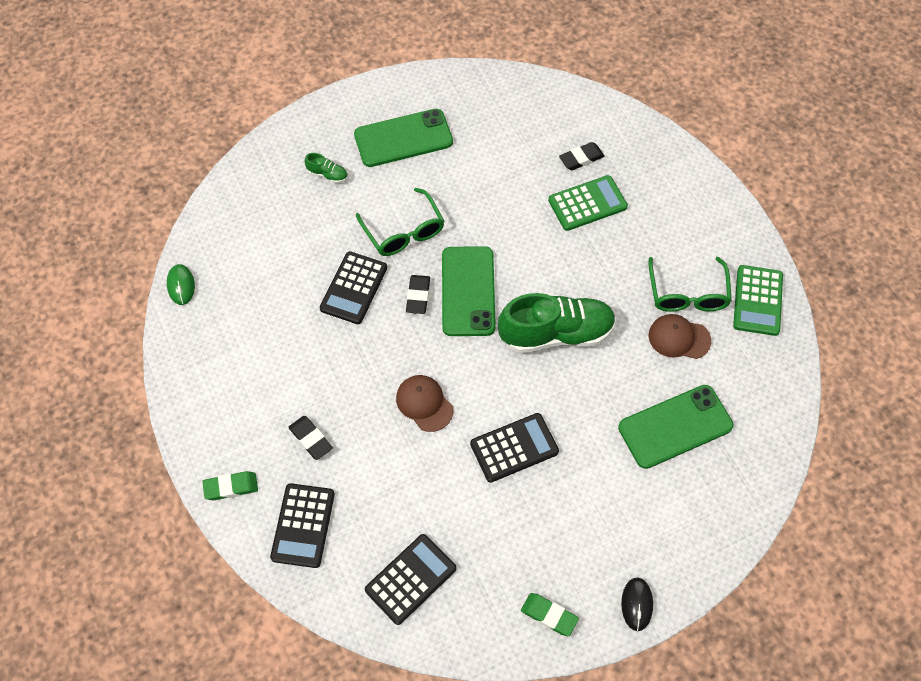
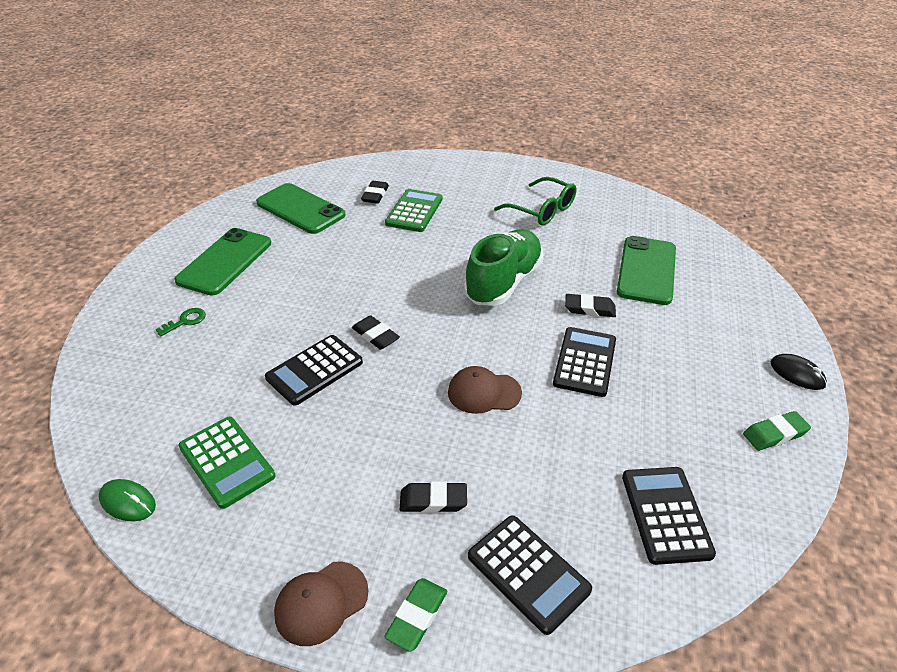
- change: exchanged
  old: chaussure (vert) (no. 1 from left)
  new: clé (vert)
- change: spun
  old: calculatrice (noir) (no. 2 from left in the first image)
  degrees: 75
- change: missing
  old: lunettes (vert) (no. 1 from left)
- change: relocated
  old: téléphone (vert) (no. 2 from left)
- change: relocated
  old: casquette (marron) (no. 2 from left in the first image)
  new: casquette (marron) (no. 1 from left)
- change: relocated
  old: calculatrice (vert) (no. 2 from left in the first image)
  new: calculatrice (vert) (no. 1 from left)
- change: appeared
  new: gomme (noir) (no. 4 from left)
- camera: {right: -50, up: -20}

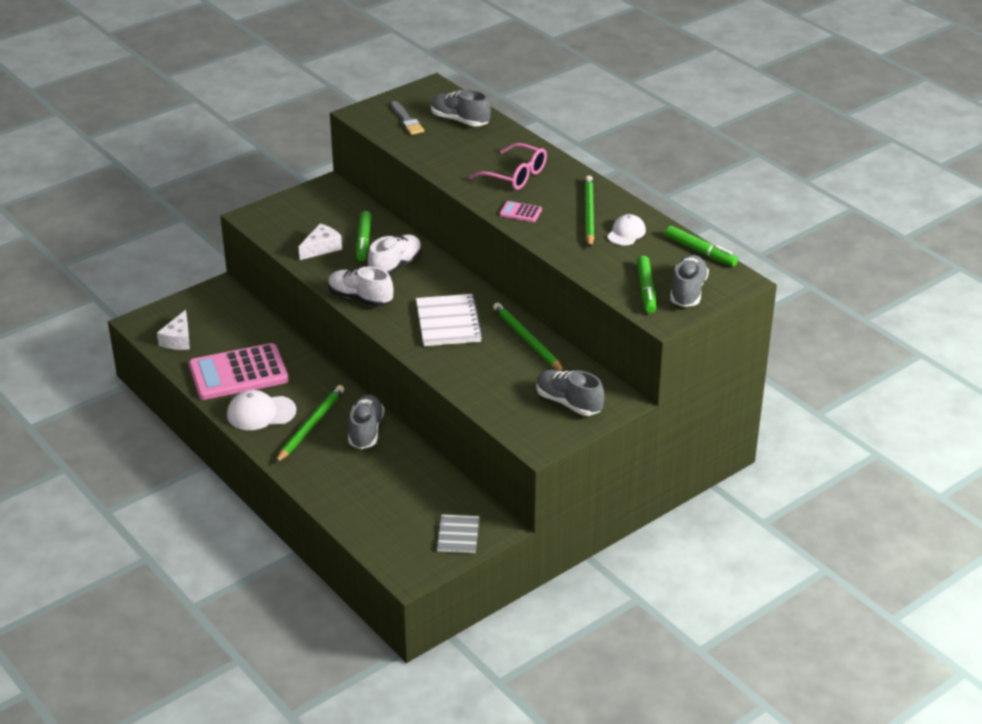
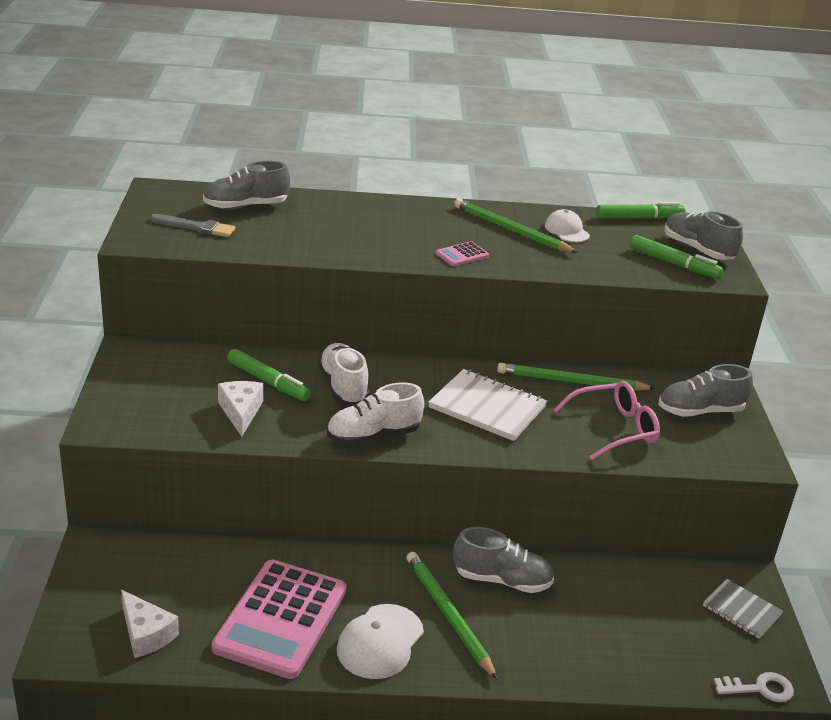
- change: spun
  old: chaussure (gris) (no. 1 from left in the first image)
  degrees: 150
- change: relocated
  old: lunettes (rose)
- change: appeared
  new: clé (blanc)
- camera: {right: -55, up: -5}

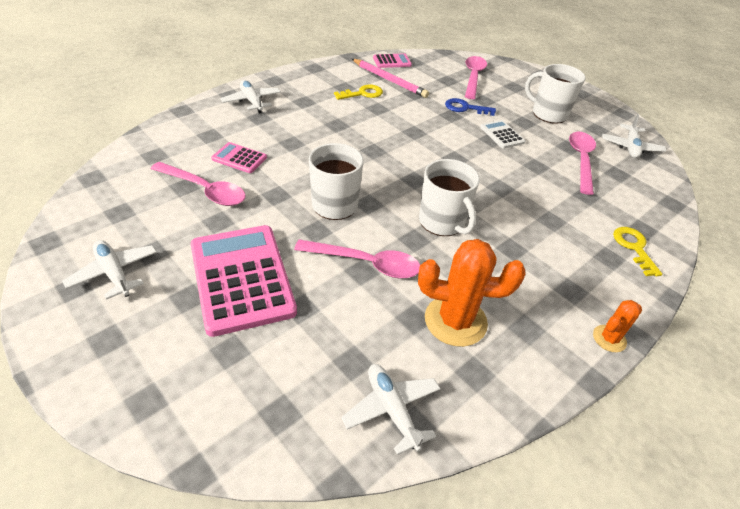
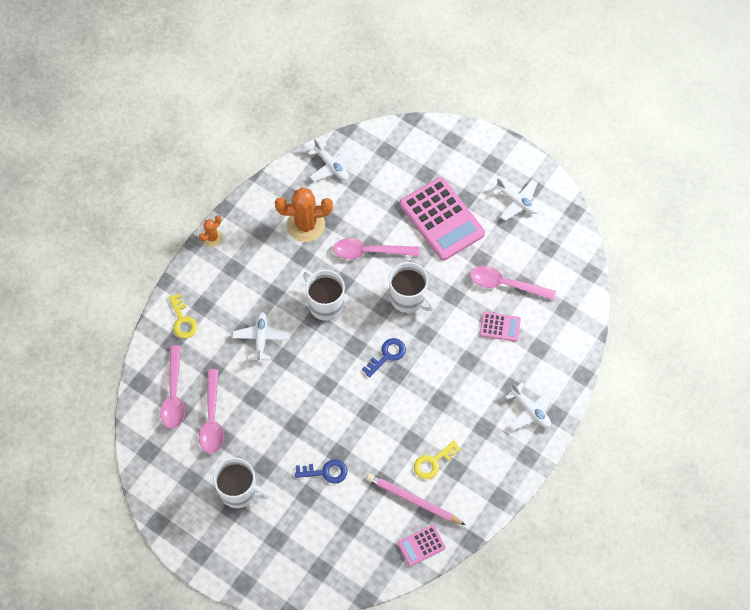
- change: relocated
  old: cuillère (rose) (no. 3 from left in the first image)
  new: cuillère (rose) (no. 1 from left)
- change: missing
  old: calculatrice (blanc)
- change: relocated
  old: avion (blanc) (no. 4 from left in the first image)
  new: avion (blanc) (no. 1 from left)
- change: appeared
  new: clé (bleu) (no. 2 from left)
- camera: {right: 170, up: 20}

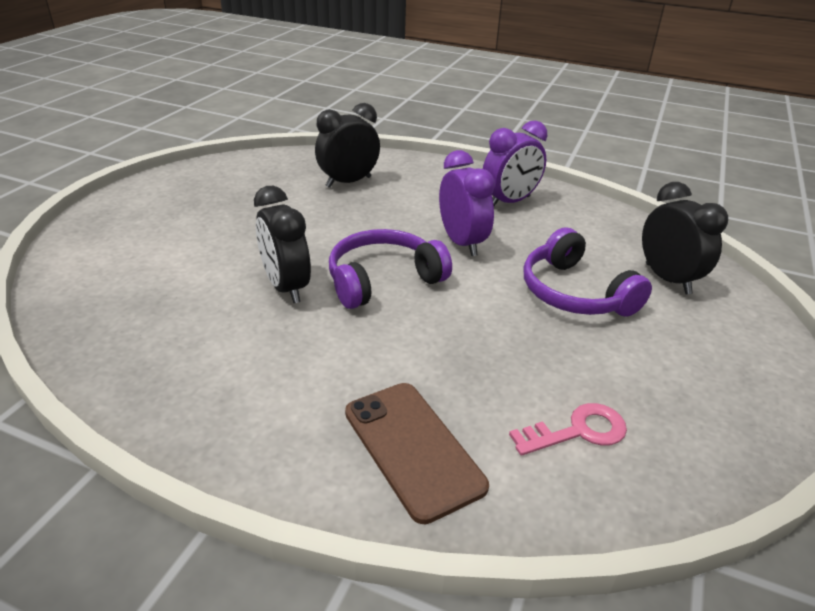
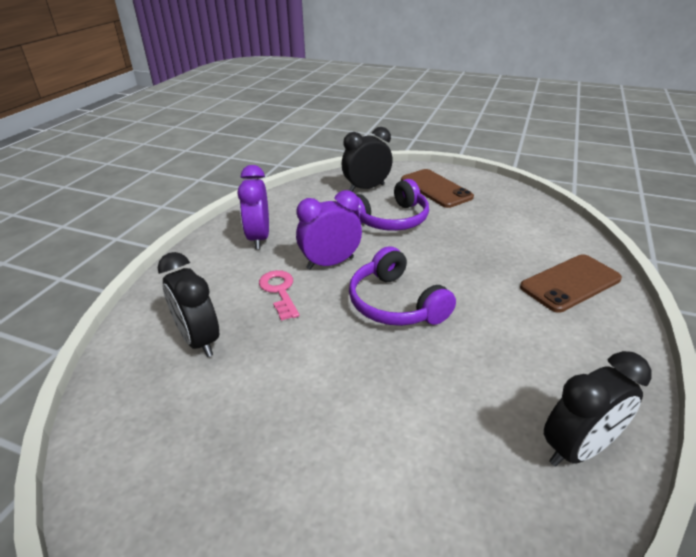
- change: relocated
  old: réveil (noir) (no. 1 from left in the first image)
  new: réveil (noir) (no. 3 from left)
- change: spun
  old: réveil (violet) (no. 2 from left in the first image)
  degrees: -150
- change: relocated
  old: clé (rose)
- change: appeared
  new: téléphone (marron) (no. 1 from left)
- camera: {right: -90, up: 0}

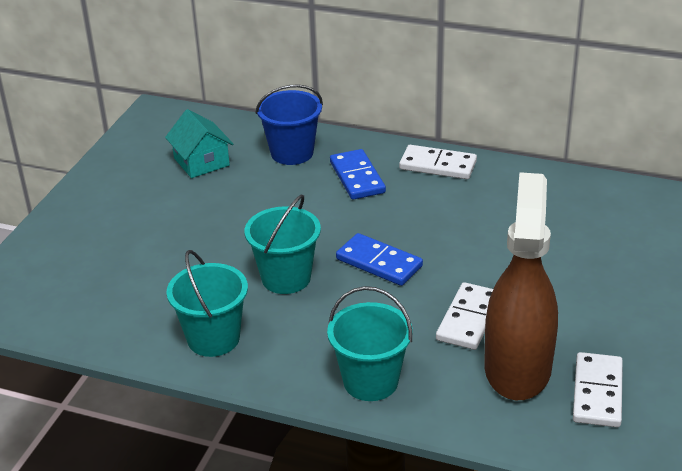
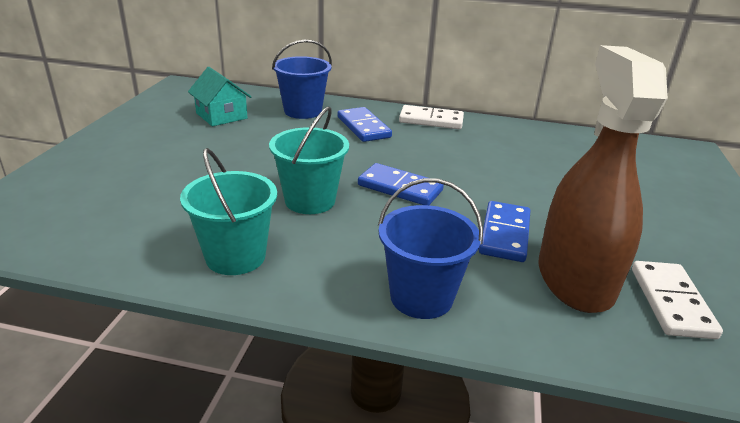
- change: colour
  old: seau (turquoise) (no. 3 from left)
  new: seau (bleu) (no. 2 from left)
- change: colour
  old: domino (blanc) (no. 2 from left)
  new: domino (bleu) (no. 3 from left)
- camera: {right: -10, up: -5}

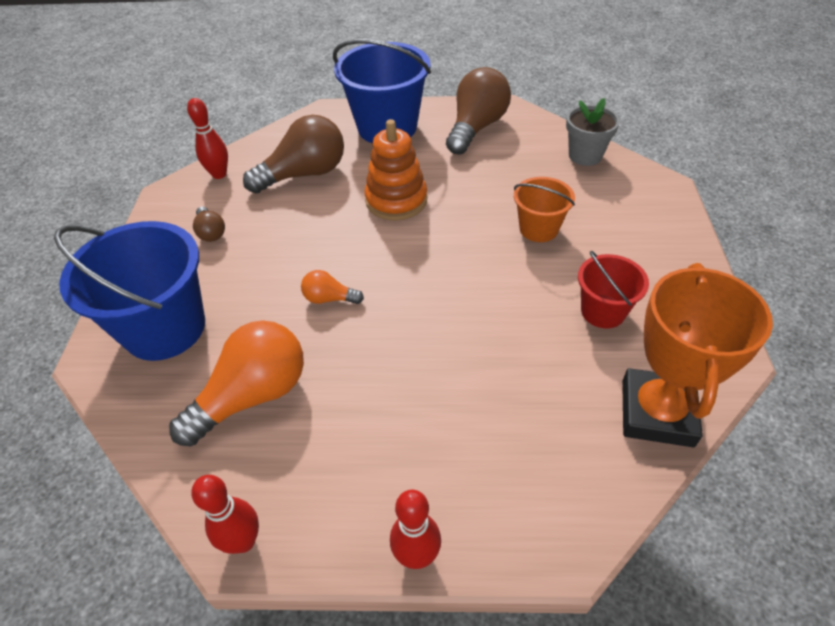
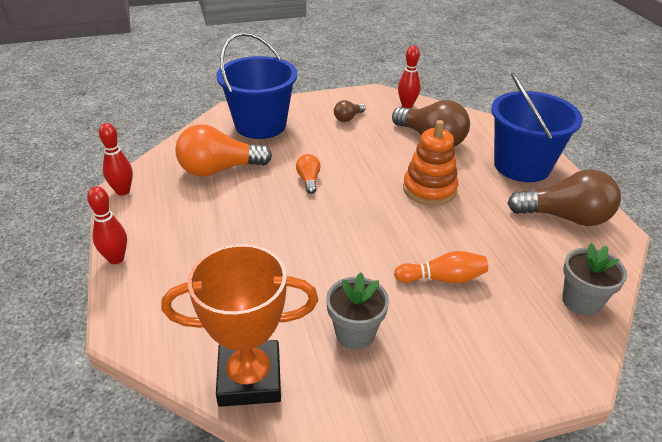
- change: spun
  old: ampoule (orange) (no. 1 from left)
  degrees: 135
- change: exchanged
  old: seau (orange)
  new: quille (orange)
- change: exchanged
  old: seau (rouge)
  new: pot de fleurs (gris) (no. 1 from left)
- camera: {right: 70, up: -10}

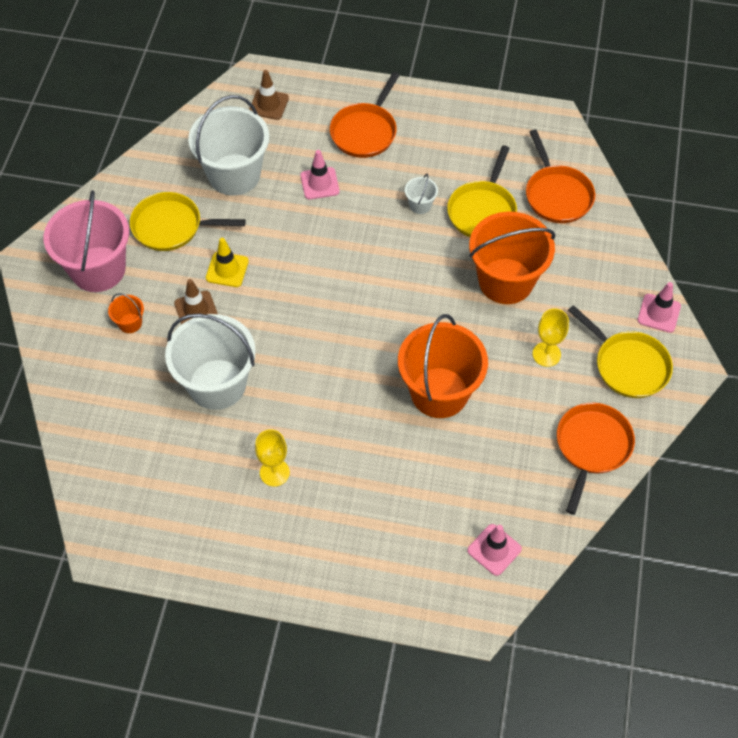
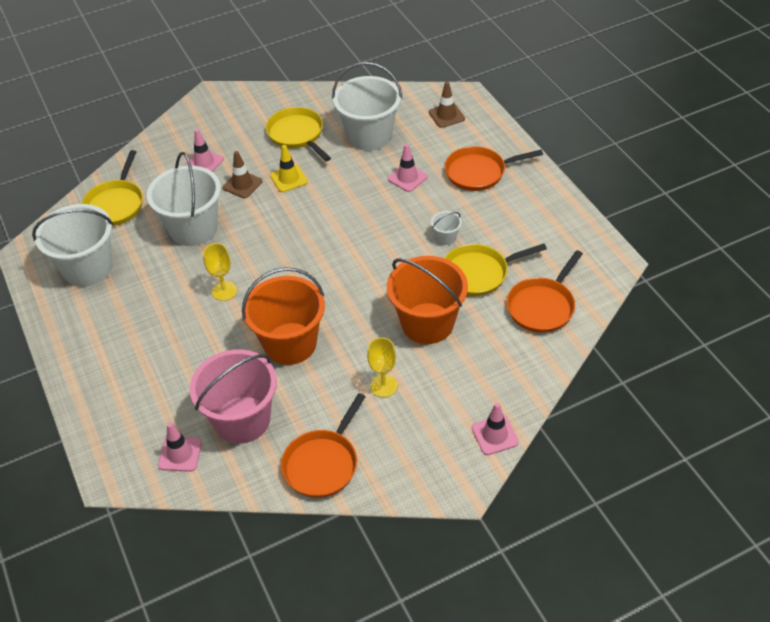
- change: relocated
  old: seau (rose)
- change: exchanged
  old: seau (orange) (no. 1 from left)
  new: cône de chantier (rose) (no. 2 from left)
- change: relocated
  old: verre à pied (jaune) (no. 1 from left)
- change: spun
  old: poêle (orange) (no. 3 from left in the first image)
  degrees: 135
- change: relocated
  old: poêle (jaune) (no. 3 from left in the first image)
  new: poêle (jaune) (no. 1 from left)
- change: appeared
  new: seau (blanc) (no. 1 from left)
- camera: {right: 55, up: -10}

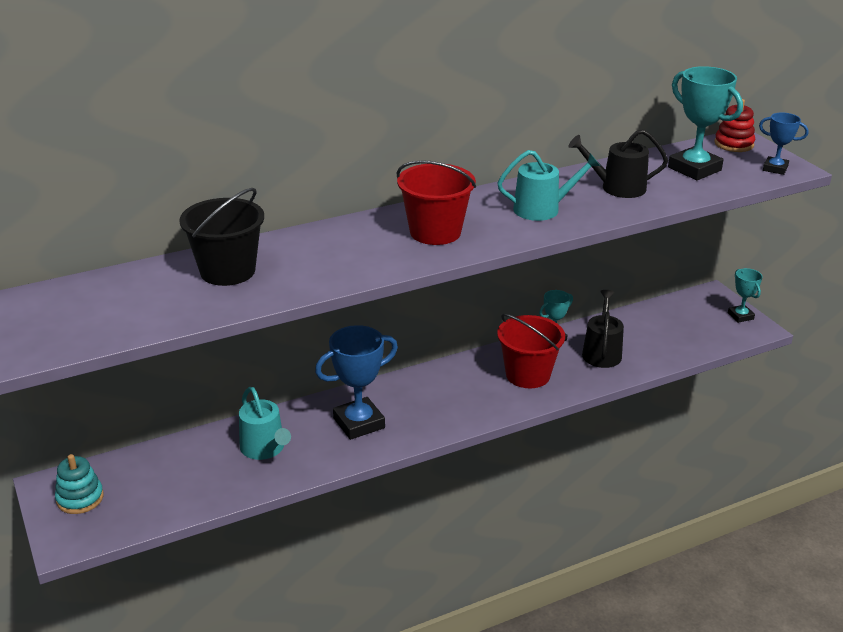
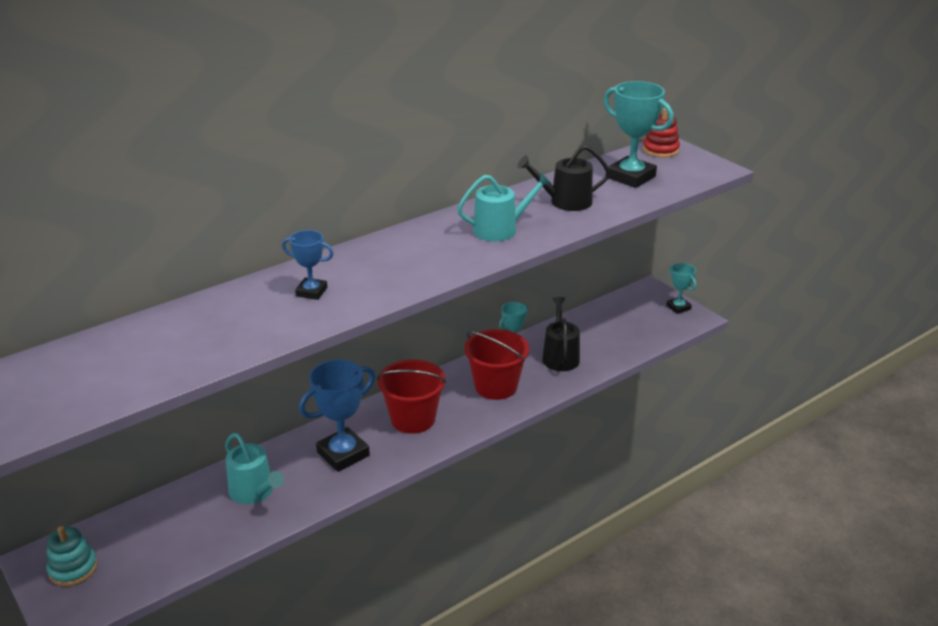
- change: missing
  old: seau (noir)
- change: relocated
  old: seau (rouge) (no. 1 from left)
- change: relocated
  old: trophée (bleu) (no. 2 from left in the first image)
  new: trophée (bleu) (no. 1 from left)
- camera: {right: -10, up: 0}

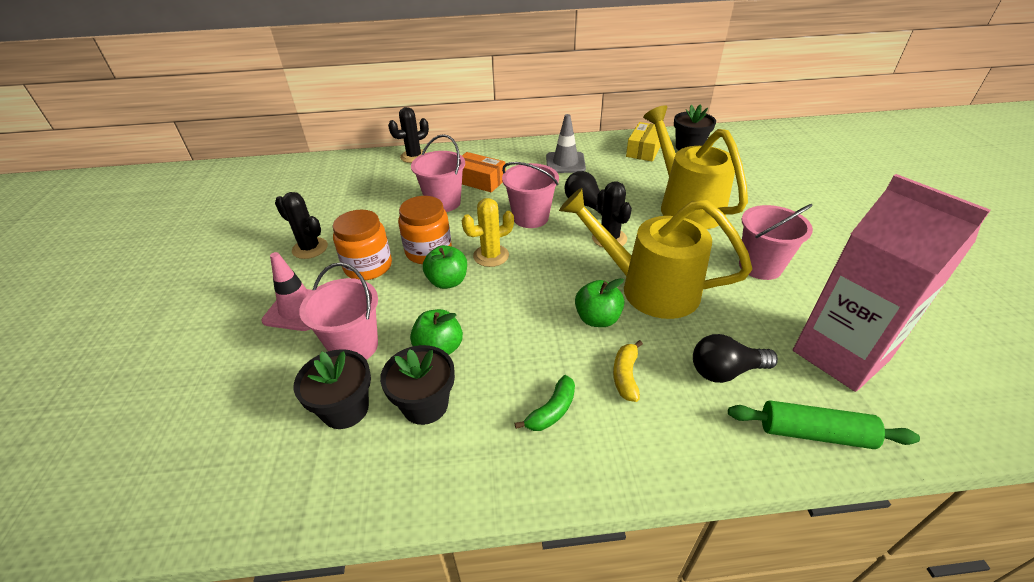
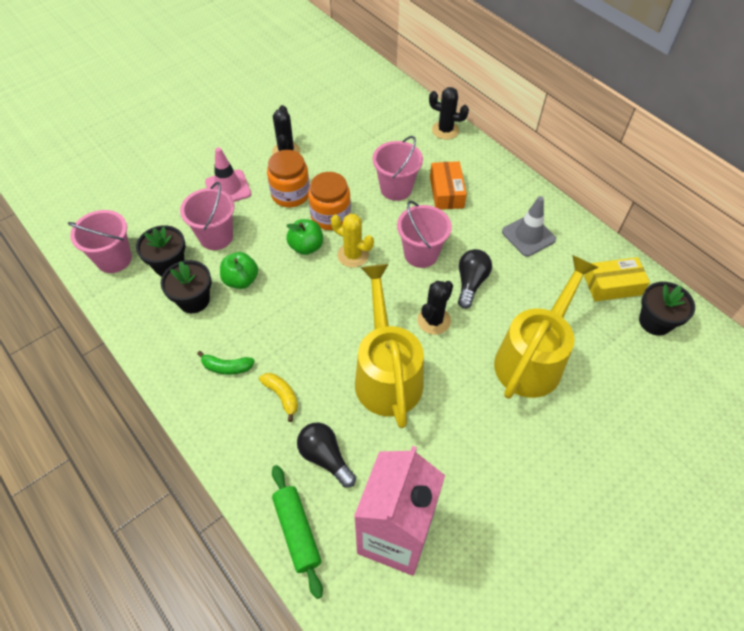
- change: missing
  old: pomme (vert) (no. 3 from left)
- change: spun
  old: banane (jaune)
  degrees: 75
- change: relocated
  old: seau (rose) (no. 4 from left in the first image)
  new: seau (rose) (no. 1 from left)
- camera: {right: 55, up: 15}

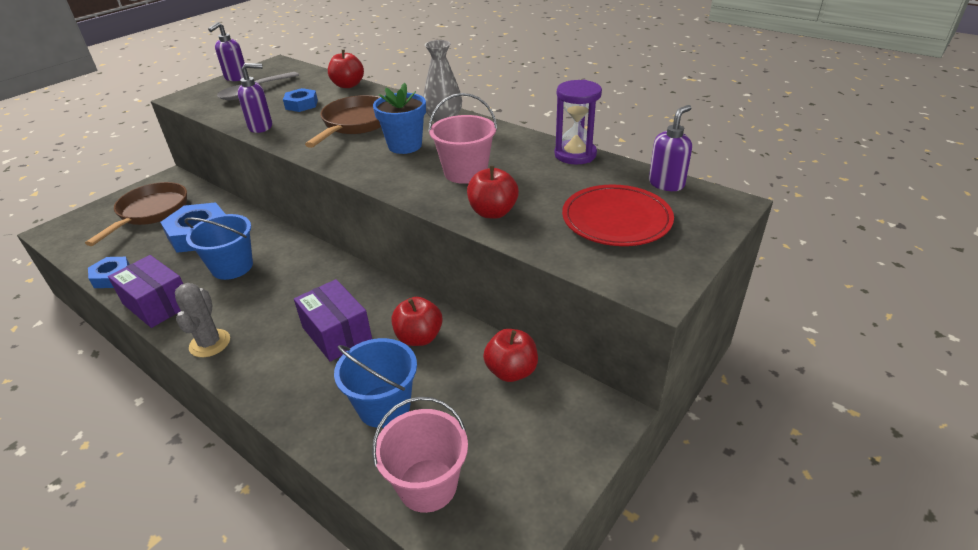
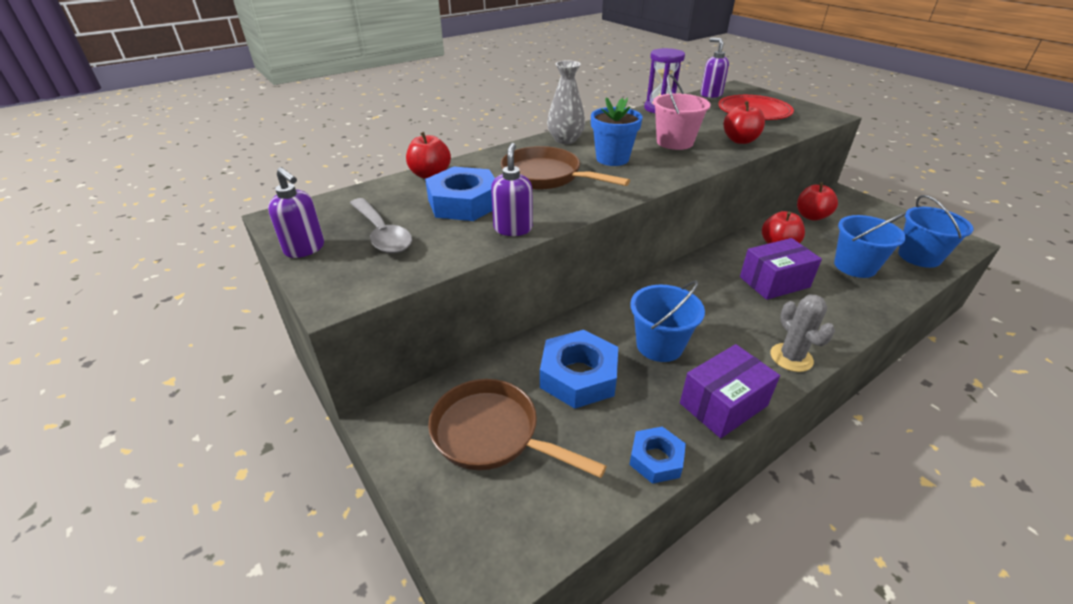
- change: spun
  old: cactus (gris)
  degrees: 60
- change: size
  old: écrou (bleu) (no. 3 from left in the first image)
  factor: 1.71
- change: colour
  old: seau (rose) (no. 1 from left)
  new: seau (bleu) (no. 3 from left)
- camera: {right: -75, up: 0}

